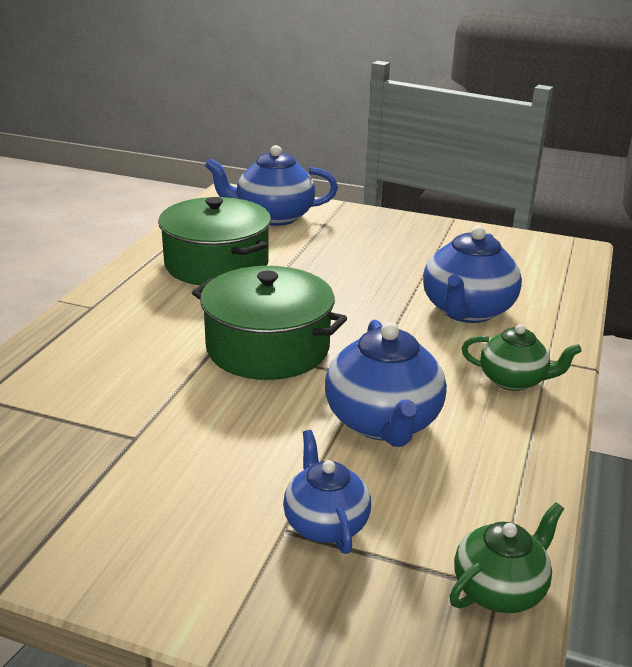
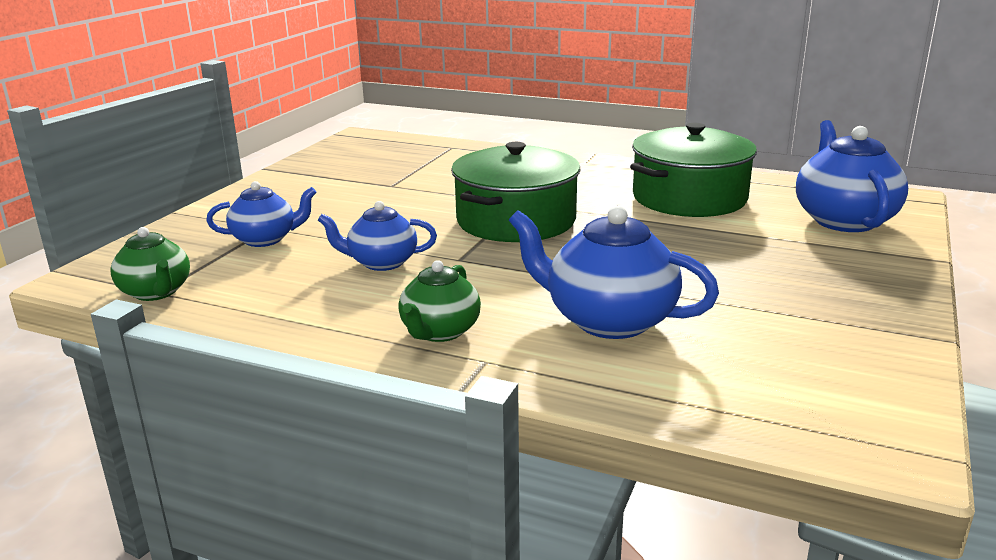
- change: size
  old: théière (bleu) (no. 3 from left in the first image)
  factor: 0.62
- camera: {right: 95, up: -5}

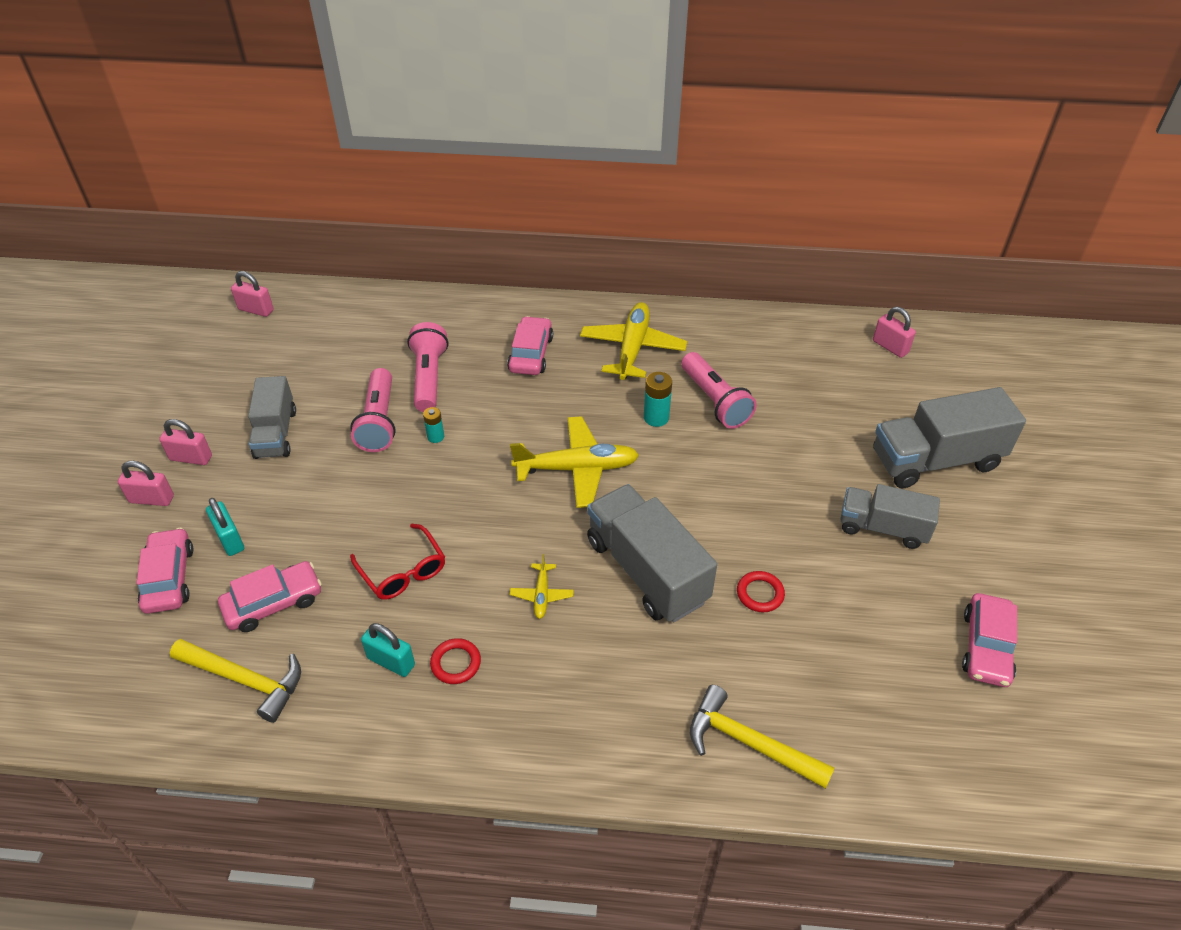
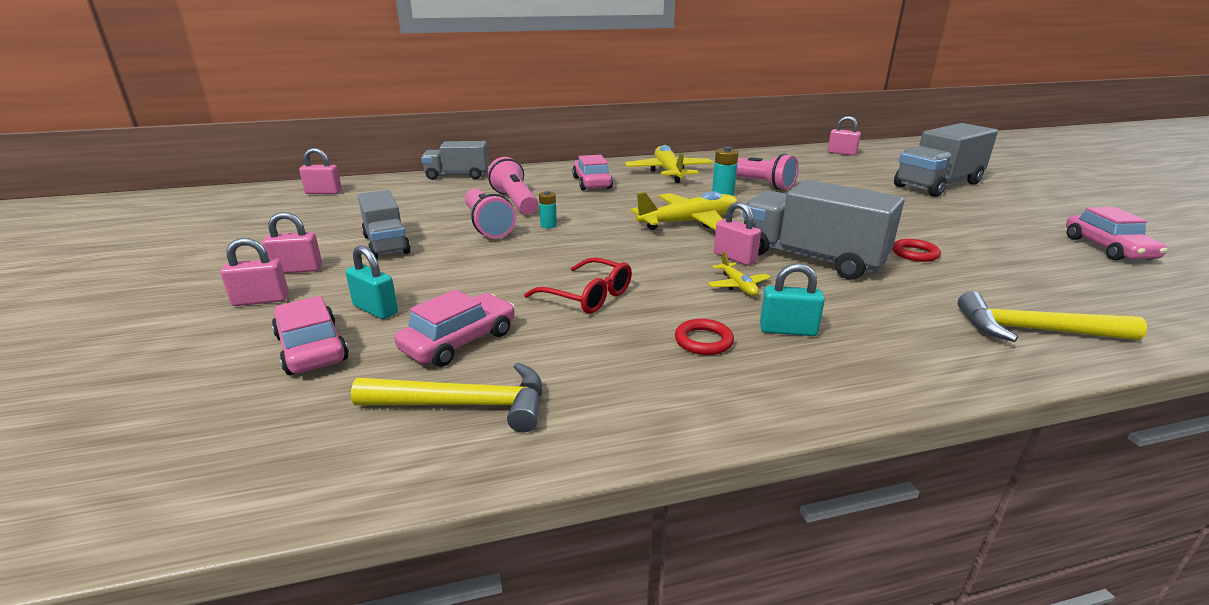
- change: relocated
  old: cadenas (turquoise) (no. 2 from left)
- change: relocated
  old: camion (gris) (no. 3 from left in the first image)
  new: camion (gris) (no. 2 from left)
- change: appeared
  new: cadenas (rose) (no. 4 from left)
- camera: {right: -20, up: -20}

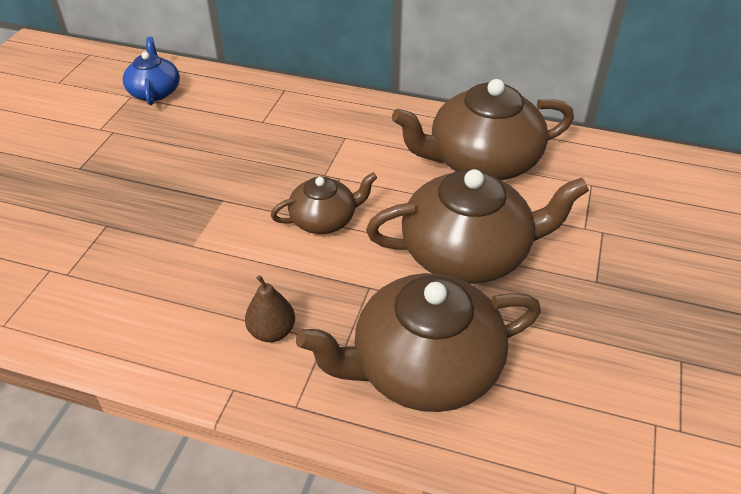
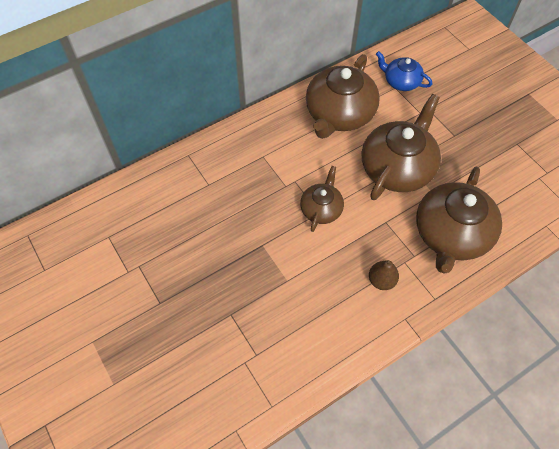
- change: relocated
  old: théière (bleu)
- camera: {right: -50, up: 15}

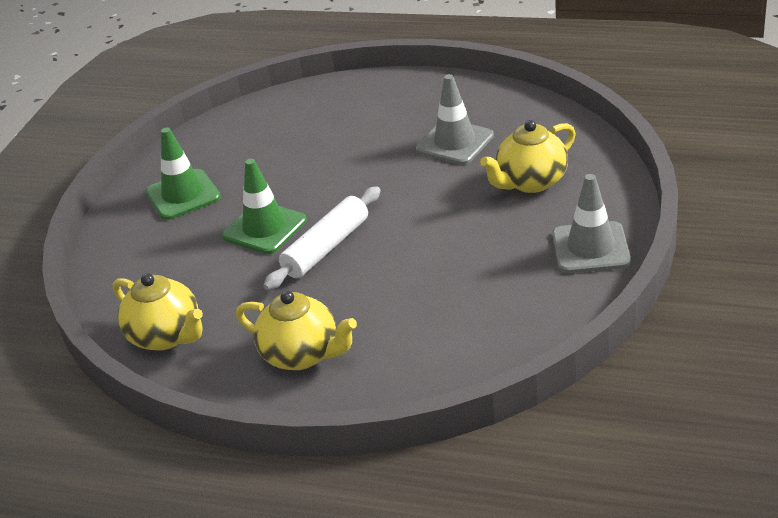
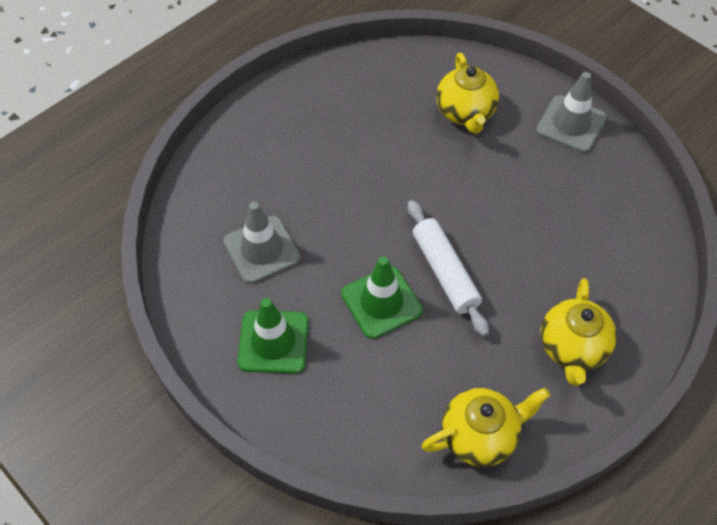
- change: spun
  old: théière (jaune) (no. 2 from left in the first image)
  degrees: 135
- change: relocated
  old: cône de chantier (gris) (no. 1 from left)
- camera: {right: -65, up: 20}

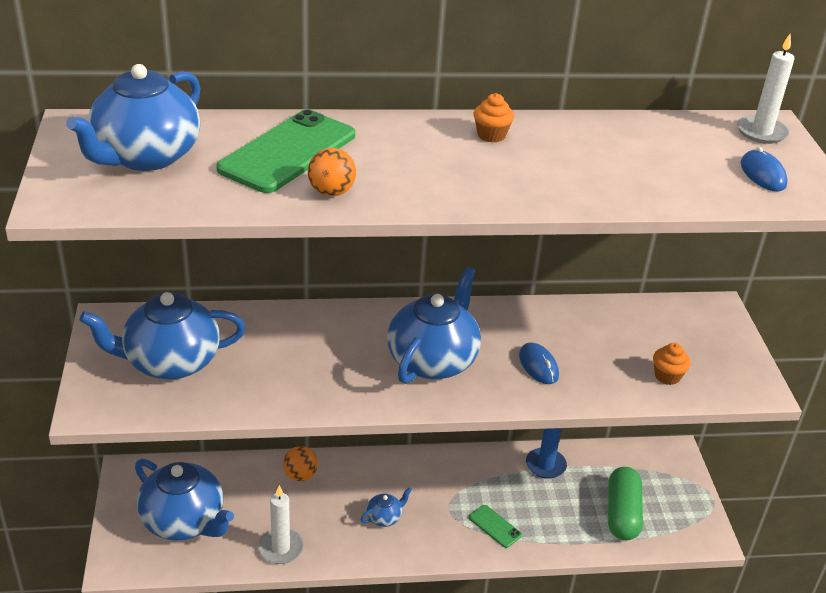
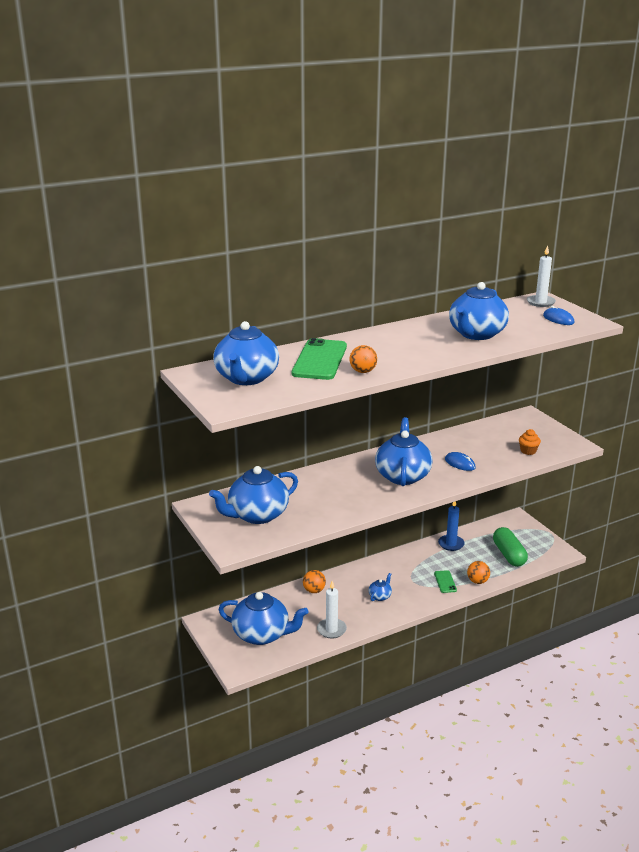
- change: spun
  old: téléphone (vert) (no. 2 from left)
  degrees: 60
- change: missing
  old: muffin (orange) (no. 1 from left)
- change: appeared
  new: théière (bleu) (no. 6 from left)
- change: appeared
  new: balle (orange) (no. 3 from left)
- camera: {right: -20, up: -10}

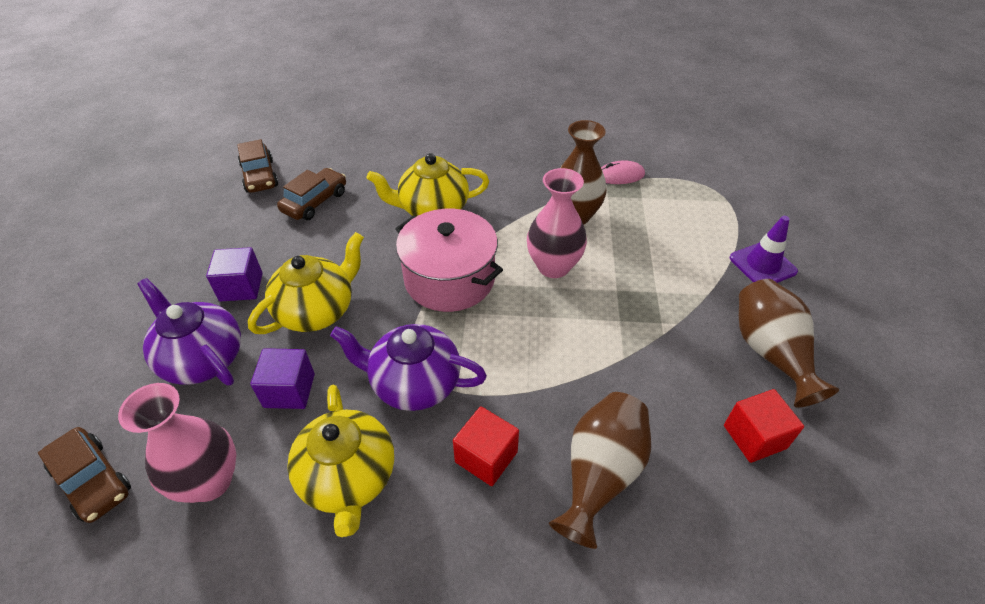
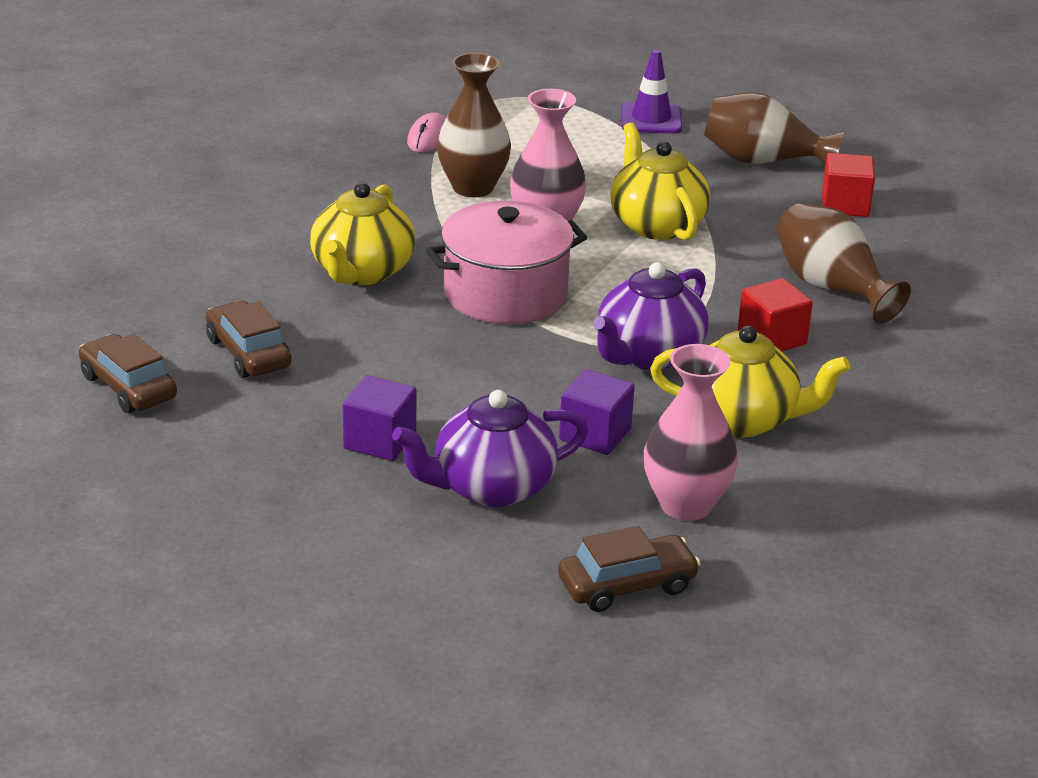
- change: spun
  old: voiture (marron) (no. 2 from left in the first image)
  degrees: -135
- change: relocated
  old: théière (jaune) (no. 1 from left in the first image)
  new: théière (jaune) (no. 2 from left)
- camera: {right: -65, up: -15}

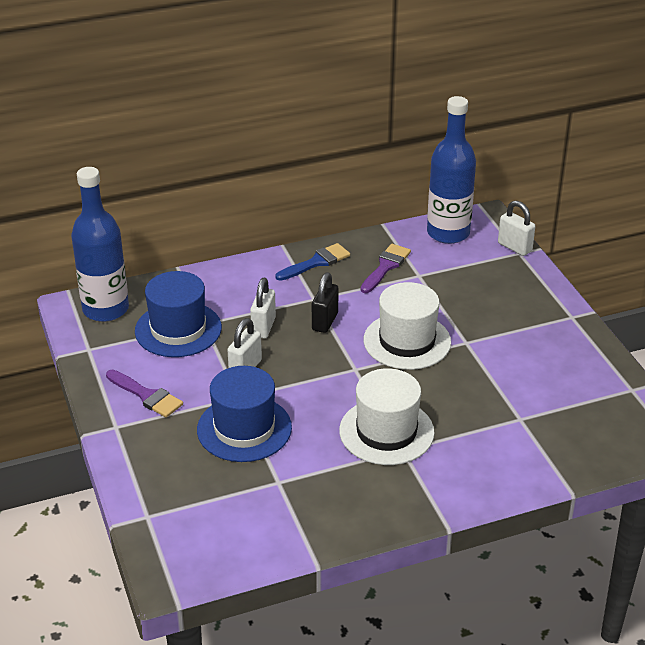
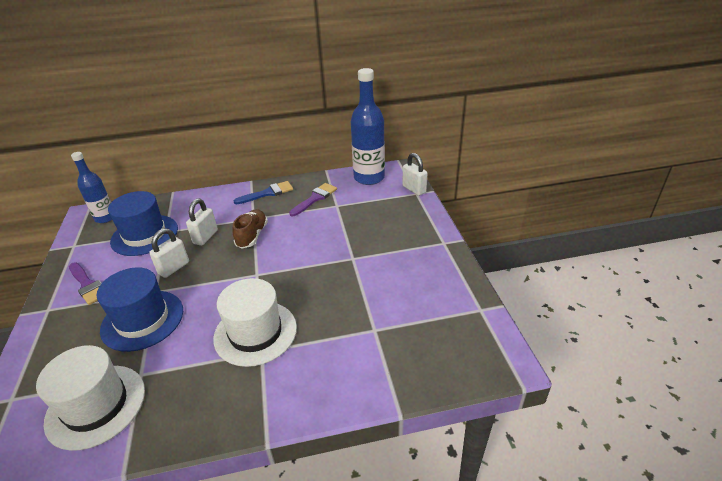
- change: size
  old: bouteille (bleu) (no. 1 from left)
  factor: 0.62
- change: exchanged
  old: cadenas (noir)
  new: chaussure (marron)
- change: relocated
  old: chapeau (blanc) (no. 2 from left in the first image)
  new: chapeau (blanc) (no. 1 from left)
- camera: {right: 10, up: 0}

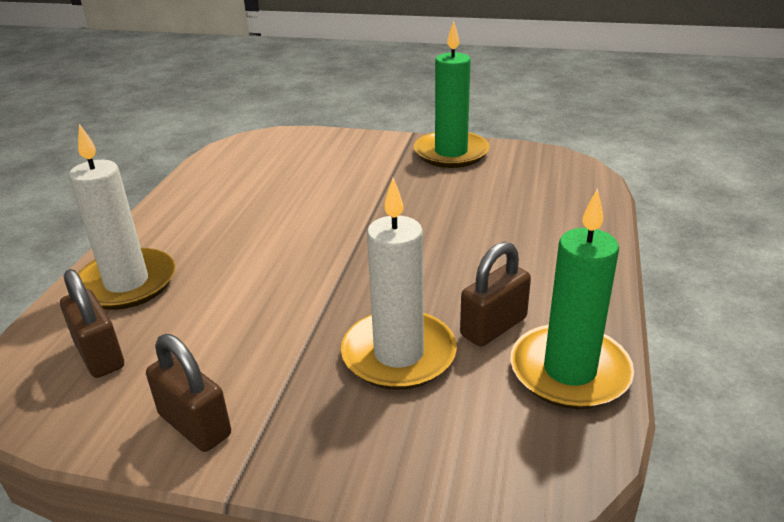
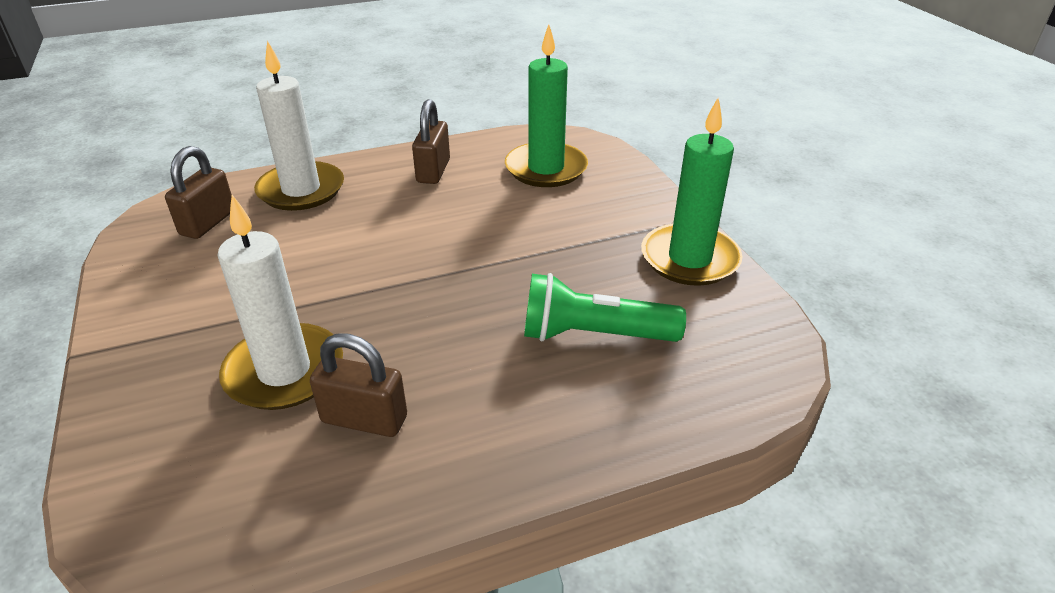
- change: relocated
  old: cadenas (marron) (no. 2 from left in the first image)
  new: cadenas (marron) (no. 3 from left)
- change: relocated
  old: bougie (vert) (no. 2 from left in the first image)
  new: bougie (vert) (no. 1 from left)
- change: appeared
  new: lampe de poche (vert)
- camera: {right: 55, up: 5}

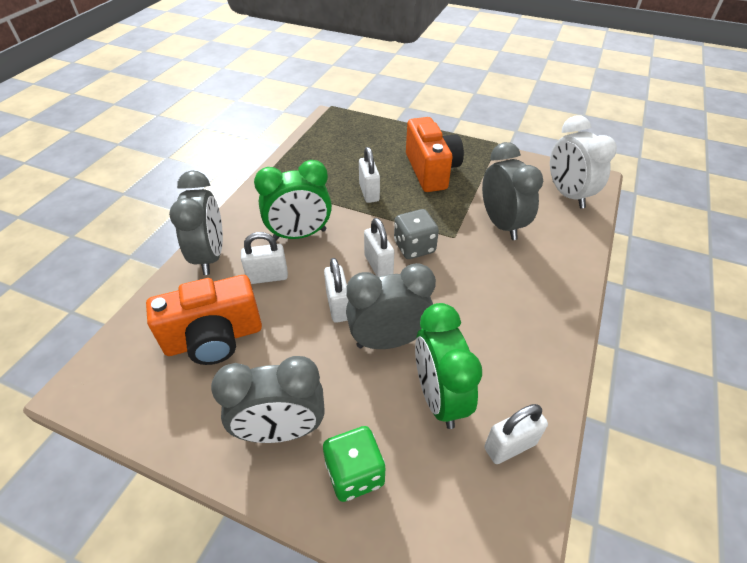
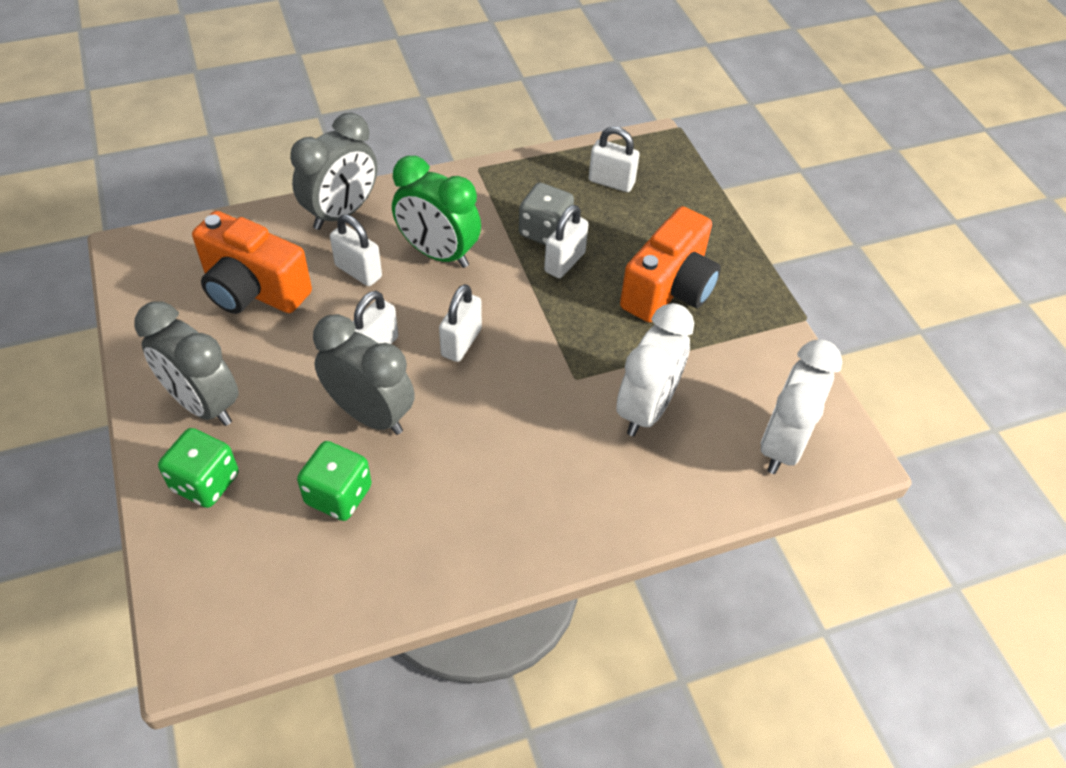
- change: relocated
  old: dé (gris)
- change: exchanged
  old: réveil (vert) (no. 2 from left)
  new: dé (vert) (no. 2 from left)
- change: colour
  old: réveil (gris) (no. 4 from left)
  new: réveil (blanc) (no. 1 from left)
- change: relocated
  old: cadenas (blanc) (no. 5 from left)
- camera: {right: 45, up: 5}

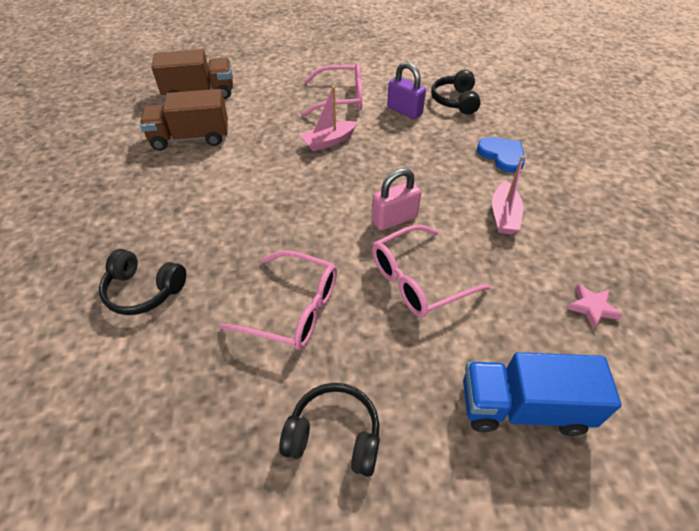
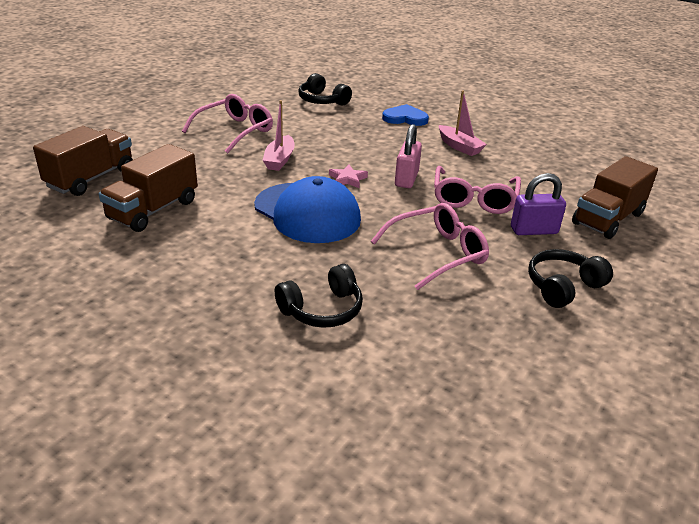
- change: relocated
  old: cadenas (violet)
- change: colour
  old: camion (bleu)
  new: camion (marron) (no. 3 from left)
- change: relocated
  old: étoile (rose)
- change: appeared
  new: casquette (bleu)
- camera: {right: -50, up: -15}

